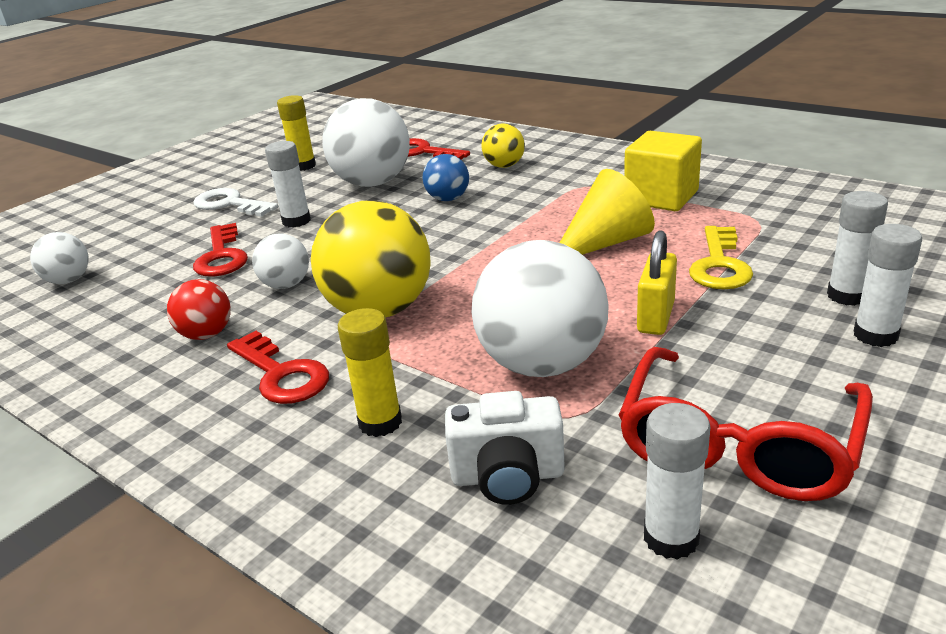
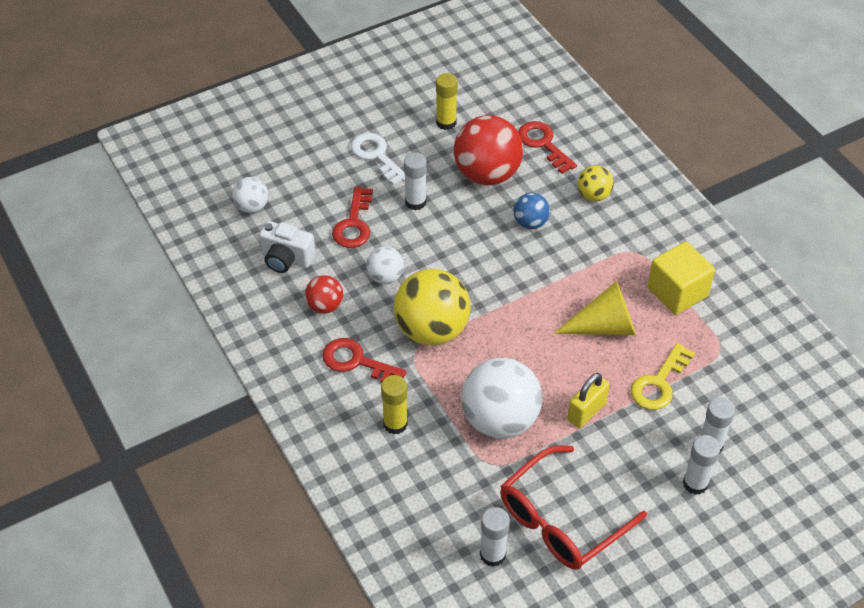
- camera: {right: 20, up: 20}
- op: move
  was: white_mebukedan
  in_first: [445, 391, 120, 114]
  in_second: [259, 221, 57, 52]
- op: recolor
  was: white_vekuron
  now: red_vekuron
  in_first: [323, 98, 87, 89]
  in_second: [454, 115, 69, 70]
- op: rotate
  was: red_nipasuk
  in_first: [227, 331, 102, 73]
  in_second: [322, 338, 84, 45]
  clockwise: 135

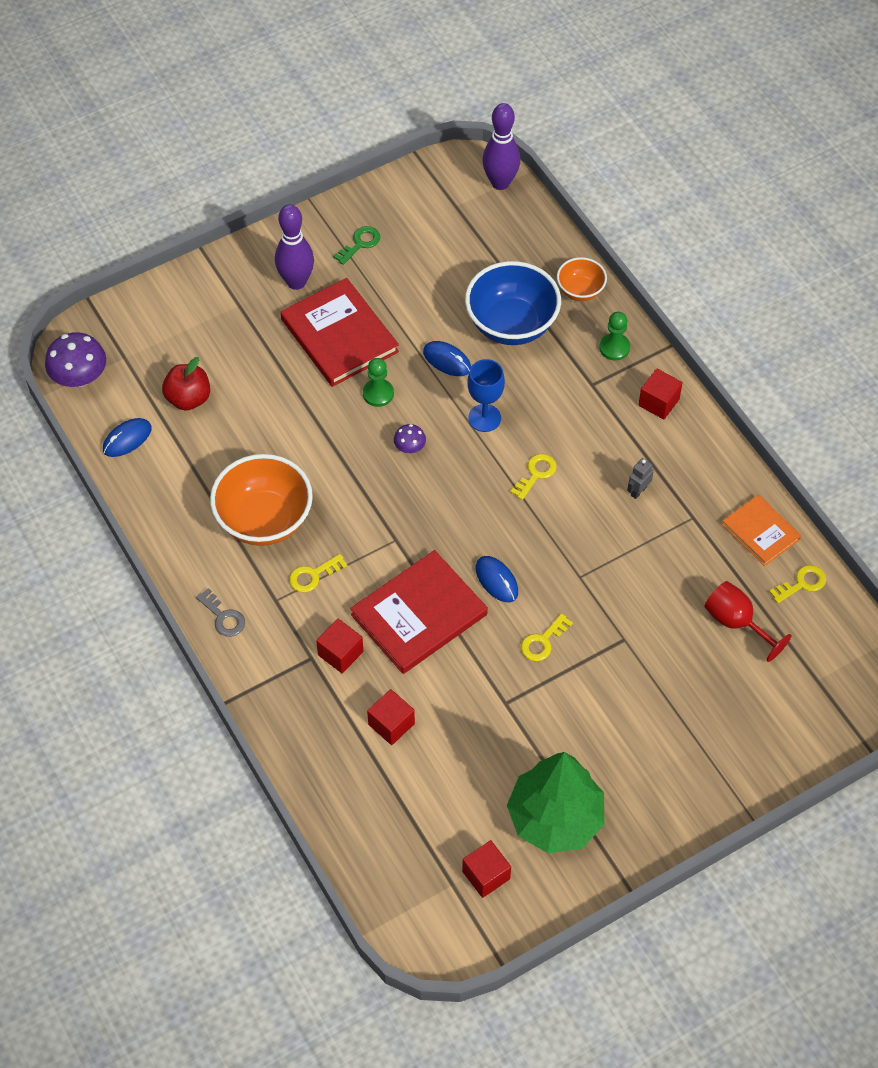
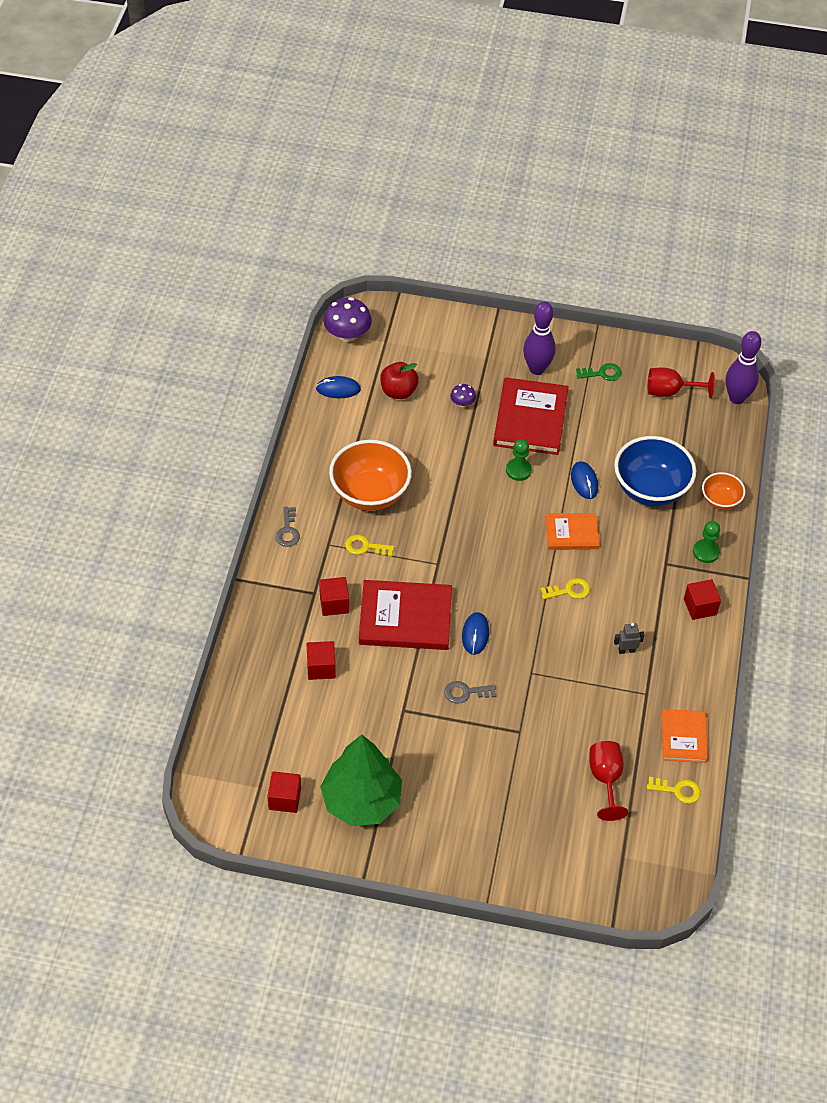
- camera: {right: 40, up: -5}
- op: insert
  now: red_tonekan
  in_second: [648, 367, 67, 31]
- op: move
  was: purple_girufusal
  in_first: [394, 424, 32, 29]
  in_second: [450, 384, 26, 23]
- op: replace
  was: blue_tonekan
  now: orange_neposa
  in_first: [467, 359, 38, 73]
  in_second: [545, 513, 55, 37]
- op: recolor
  was: yellow_nipasuk
  now: grey_nipasuk
  in_first: [521, 613, 52, 48]
  in_second: [444, 681, 52, 23]

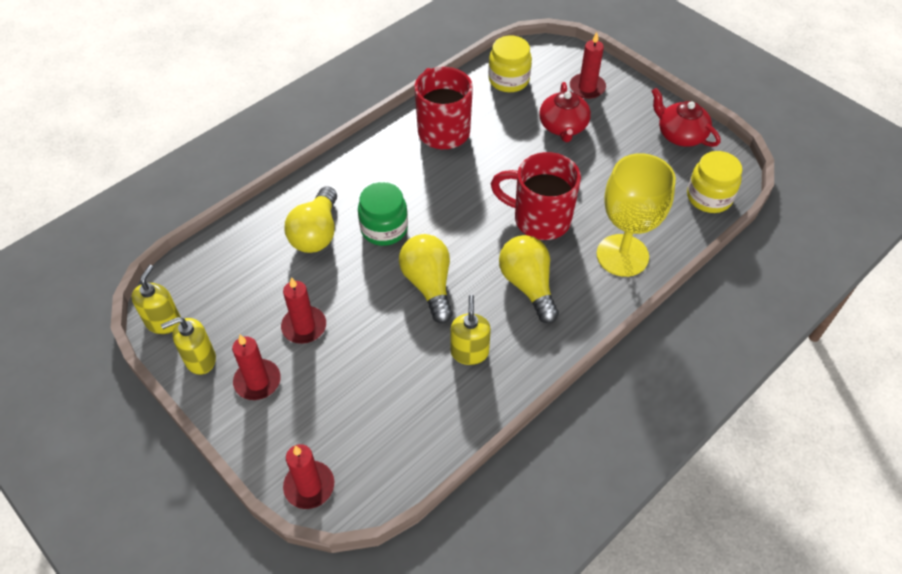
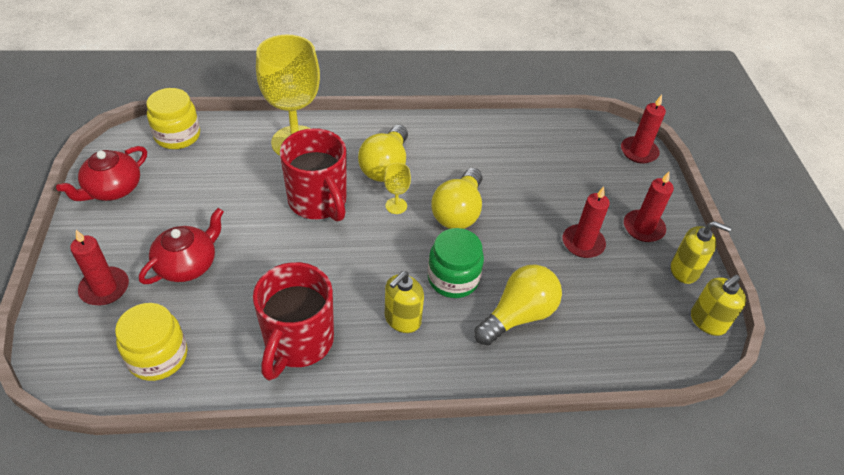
- camera: {right: -145, up: -5}
- op: insert
  now: yellow_tonekan
  in_second: [384, 163, 27, 51]
- op: move
  was: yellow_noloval
  in_first: [451, 295, 40, 70]
  in_second: [385, 271, 39, 62]
- op: rotate
  was: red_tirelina
  in_first: [651, 88, 70, 59]
  in_second: [56, 146, 91, 55]
  clockwise: 45

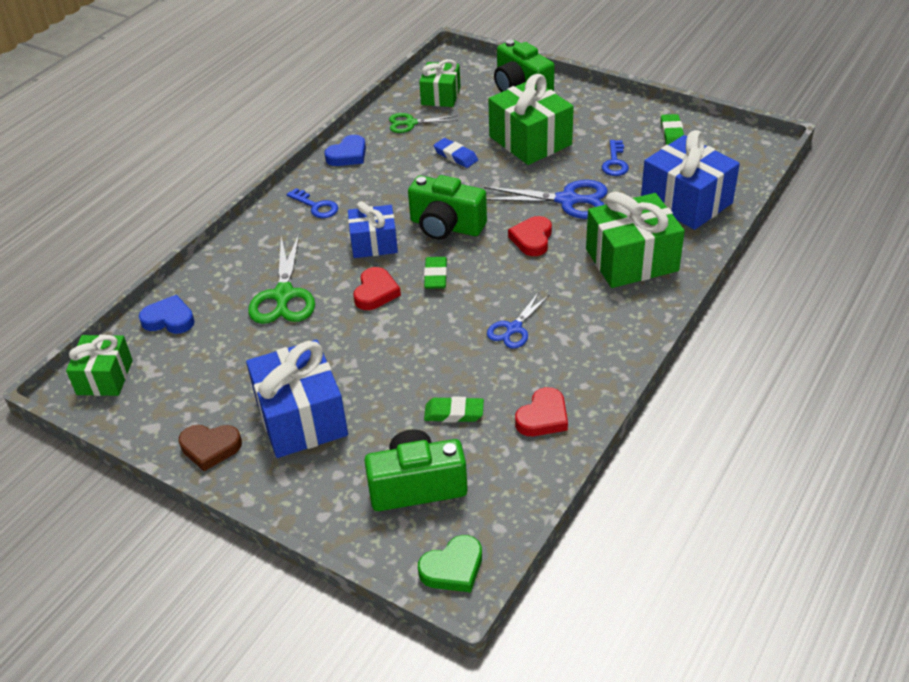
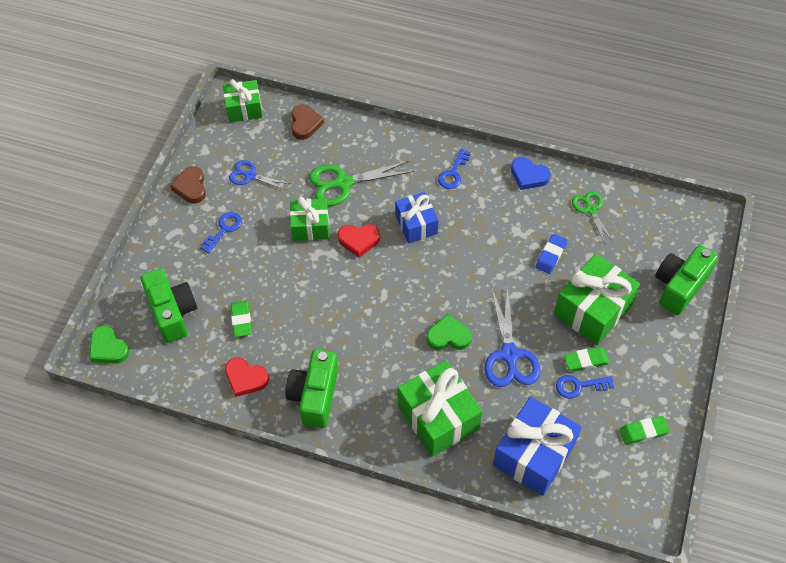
- camera: {right: 75, up: 15}
- op: move
  was: green_mebukedan
  in_first: [408, 175, 79, 65]
  in_second: [285, 349, 54, 79]
- op: move
  was: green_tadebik
  in_first: [419, 59, 41, 48]
  in_second: [290, 197, 39, 44]
- op: move
  was: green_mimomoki
  in_first: [424, 257, 23, 32]
  in_second: [564, 347, 46, 24]
- op: move
  was: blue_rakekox
  in_first: [487, 292, 62, 57]
  in_second: [229, 160, 62, 30]
- op: replace
  was: blue_tadebik
  now: blue_nipasuk
  in_first: [246, 340, 102, 118]
  in_second: [200, 212, 42, 42]
- op: recolor
  was: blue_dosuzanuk
  now: brown_dosuzanuk
  in_first: [139, 295, 56, 39]
  in_second: [291, 104, 33, 36]
- op: recolor
  was: red_dosuzanuk
  now: green_dosuzanuk
  in_first: [508, 216, 44, 40]
  in_second: [427, 314, 45, 36]

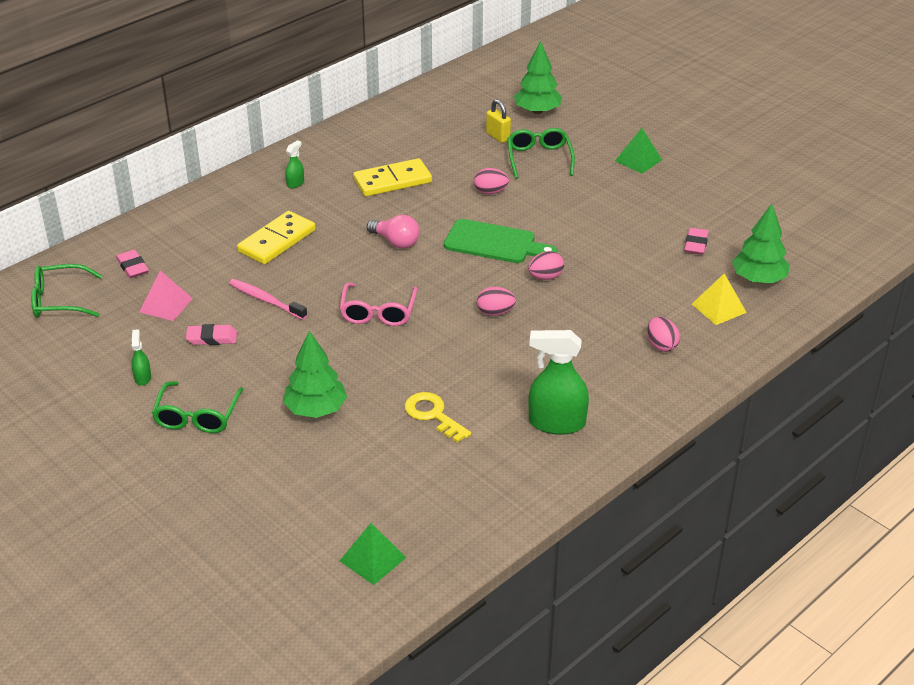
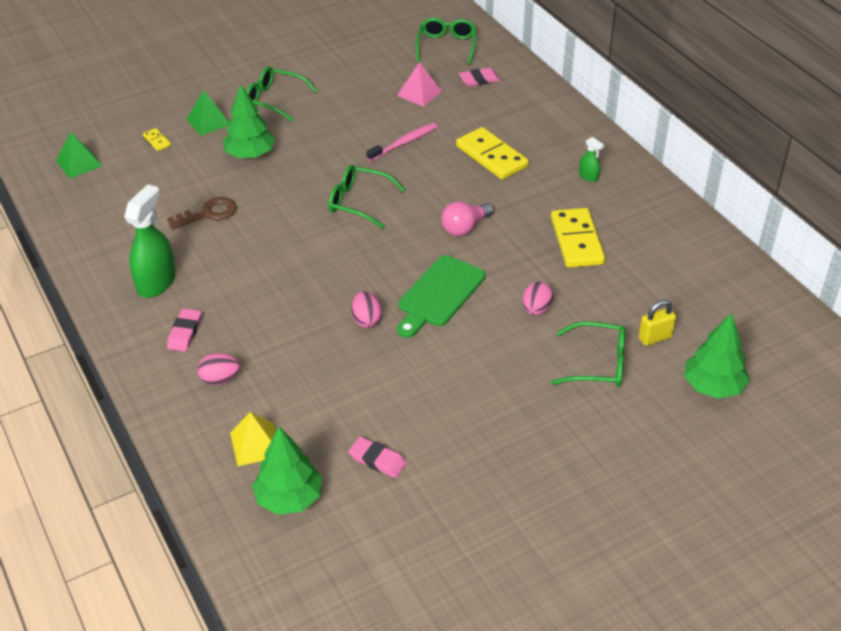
- camera: {right: 105, up: 5}
- op: delete
  was: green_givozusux
  in_first: [131, 329, 20, 57]
- op: delete
  was: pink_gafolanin
  in_first: [477, 287, 39, 29]
- op: insert
  now: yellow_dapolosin
  in_second: [143, 128, 28, 23]
- op: move
  was: pink_mimomoki
  in_first: [186, 324, 51, 21]
  in_second: [167, 308, 34, 44]
- op: move
  was: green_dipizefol
  in_first: [615, 128, 47, 45]
  in_second: [187, 90, 42, 46]
- op: recolor
  was: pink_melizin
  now: green_melizin
  in_first: [340, 283, 77, 43]
  in_second: [328, 165, 78, 64]
- op: recolor
  was: yellow_nipasuk
  now: brown_nipasuk
  in_first: [405, 392, 66, 51]
  in_second: [167, 197, 70, 32]

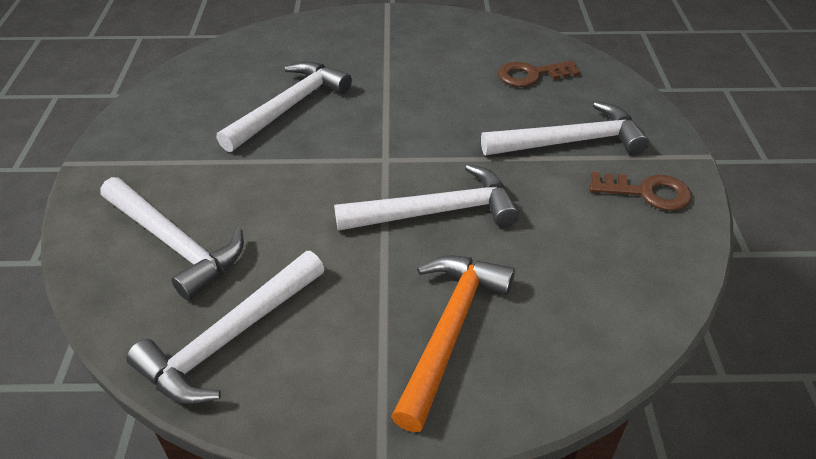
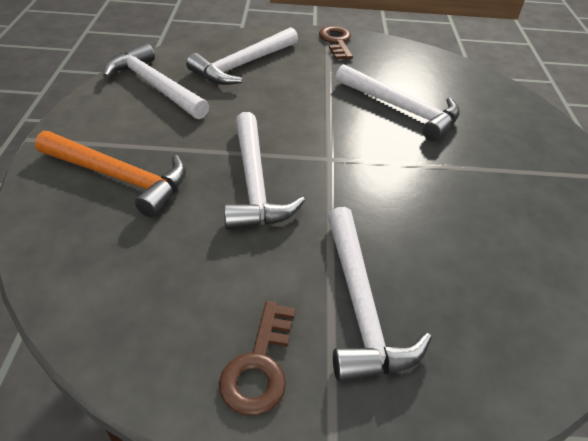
- camera: {right: 90, up: 0}
- op: move
  was: brown_nipasuk
  in_first: [498, 61, 82, 26]
  in_second: [319, 26, 34, 33]

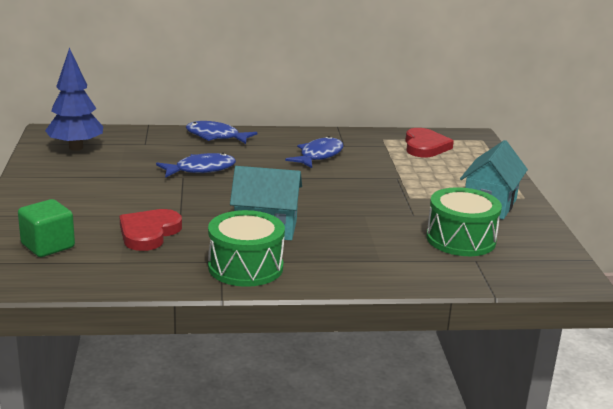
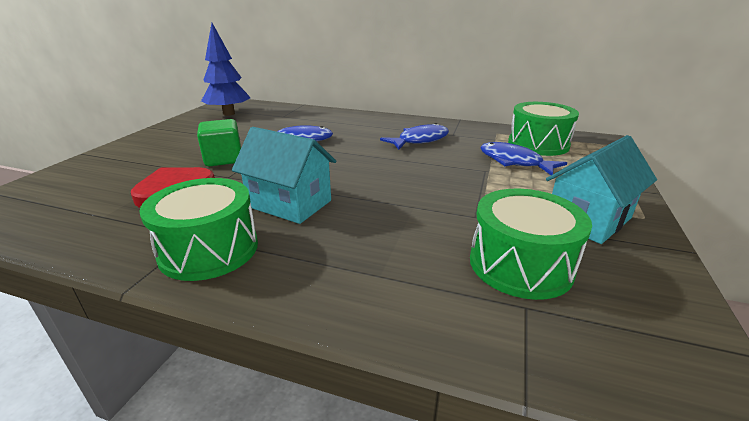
- camera: {right: 25, up: 5}
- op: move
  was: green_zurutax
  in_first: [18, 199, 57, 58]
  in_second: [197, 119, 44, 47]
- op: move
  was: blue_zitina
  in_first: [186, 121, 72, 23]
  in_second: [480, 142, 87, 33]
- op: replace
  was: red_dosuzanuk
  now: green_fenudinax
  in_first: [405, 128, 49, 30]
  in_second: [508, 102, 71, 54]

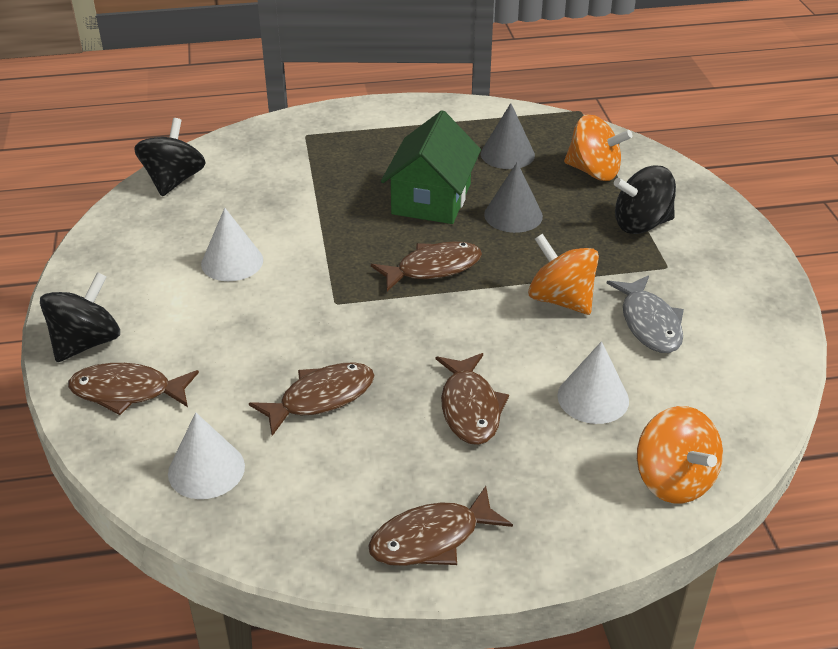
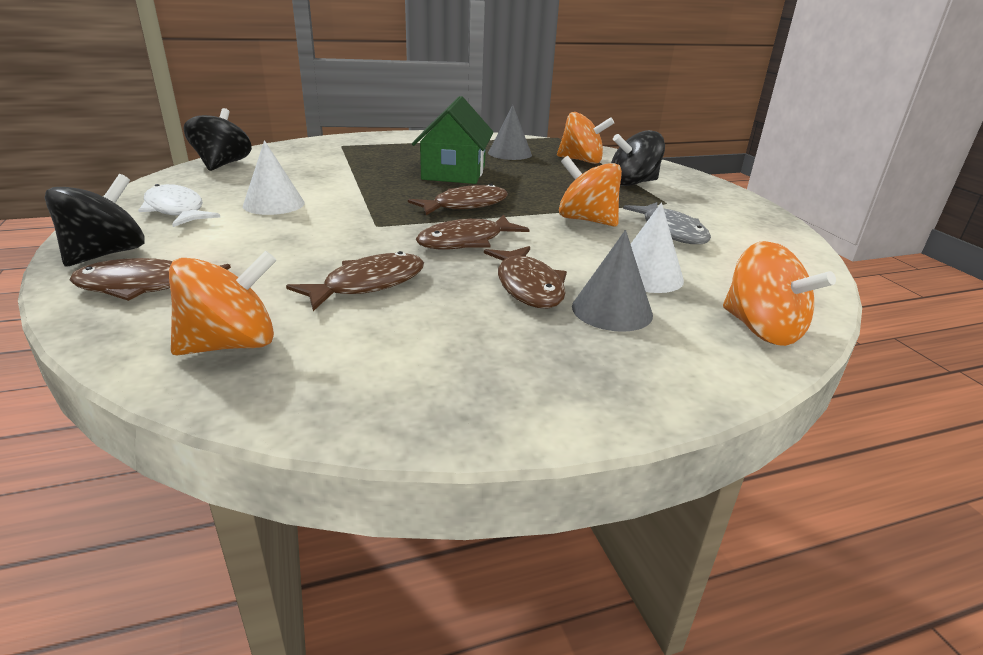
- camera: {right: -10, up: -10}
- op: insert
  now: white_zitina
  in_second: [138, 184, 82, 43]
- op: move
  was: brown_zitina
  in_first: [368, 486, 145, 80]
  in_second: [416, 215, 114, 34]
- op: move
  was: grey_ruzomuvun
  in_first: [484, 162, 59, 71]
  in_second: [572, 230, 81, 102]
- op: replace
  was: white_ruzomuvun
  now: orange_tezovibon
  in_first: [168, 412, 77, 87]
  in_second: [169, 250, 108, 105]

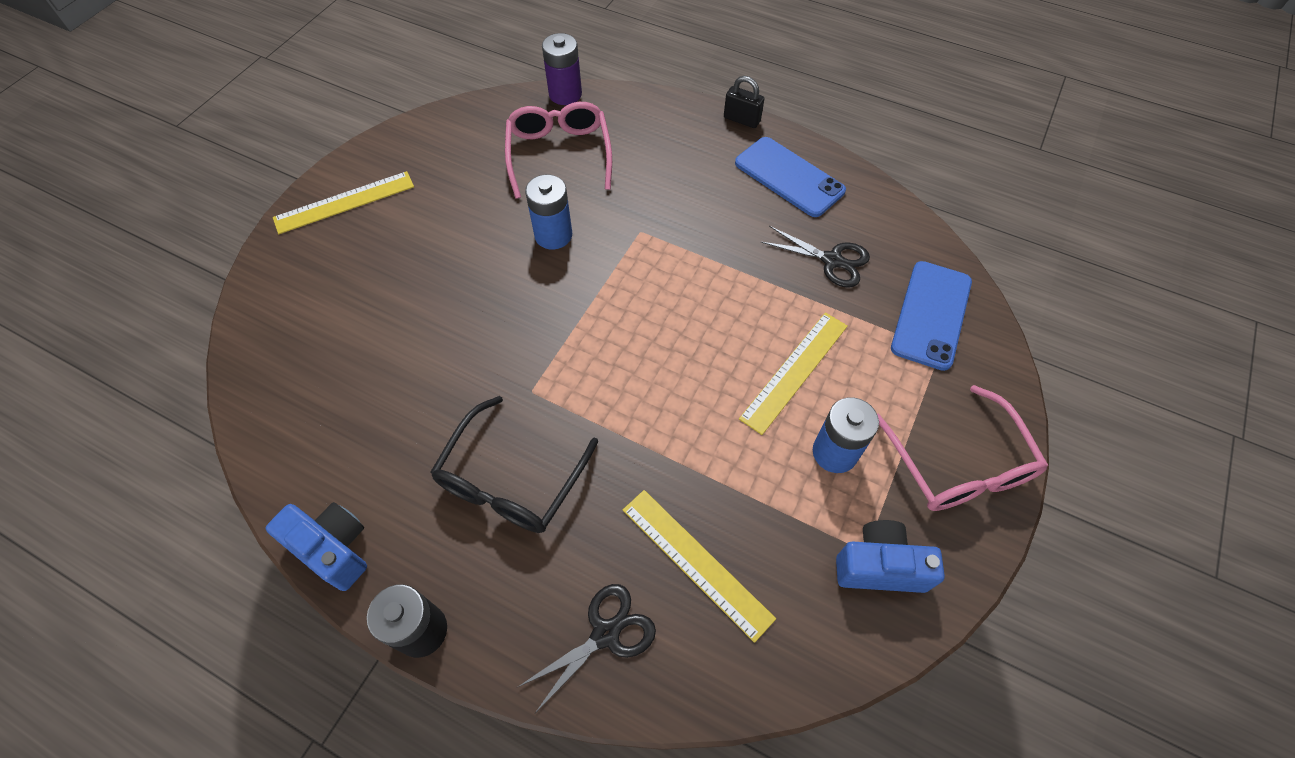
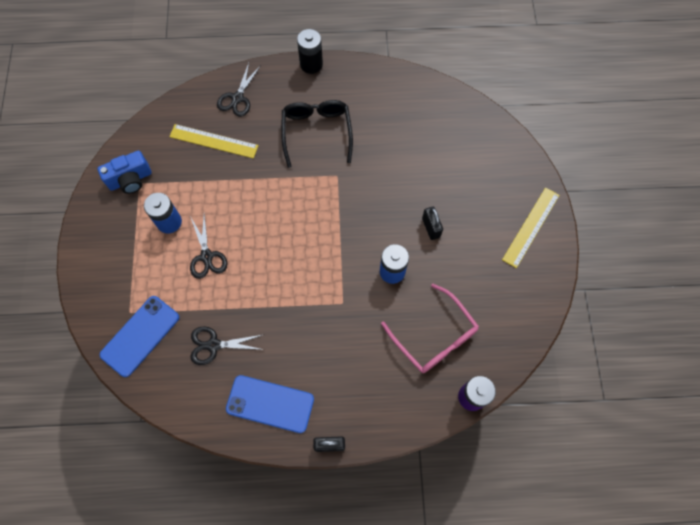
- camera: {right: 150, up: 10}
- op: delete
  was: blue_mebukedan
  in_first: [266, 502, 101, 89]
- op: delete
  was: pink_melizin
  in_first: [877, 385, 171, 126]
- op: insert
  now: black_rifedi
  in_second: [422, 207, 21, 33]
- op: replace
  was: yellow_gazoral
  now: black_rakekox
  in_first: [739, 312, 109, 123]
  in_second: [190, 215, 37, 64]
- op: rotate
  was: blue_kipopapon
  in_first: [891, 261, 81, 110]
  in_second: [100, 296, 79, 81]
  clockwise: 45

